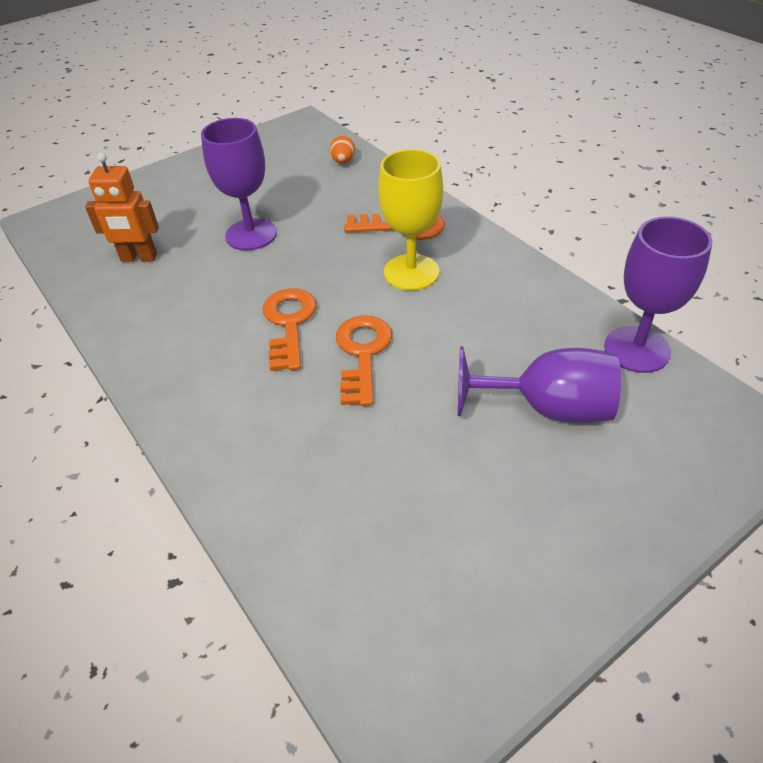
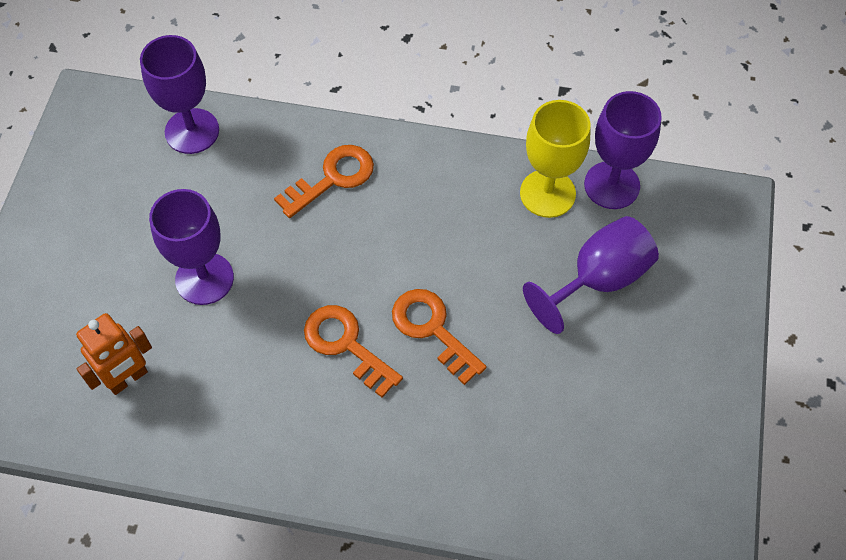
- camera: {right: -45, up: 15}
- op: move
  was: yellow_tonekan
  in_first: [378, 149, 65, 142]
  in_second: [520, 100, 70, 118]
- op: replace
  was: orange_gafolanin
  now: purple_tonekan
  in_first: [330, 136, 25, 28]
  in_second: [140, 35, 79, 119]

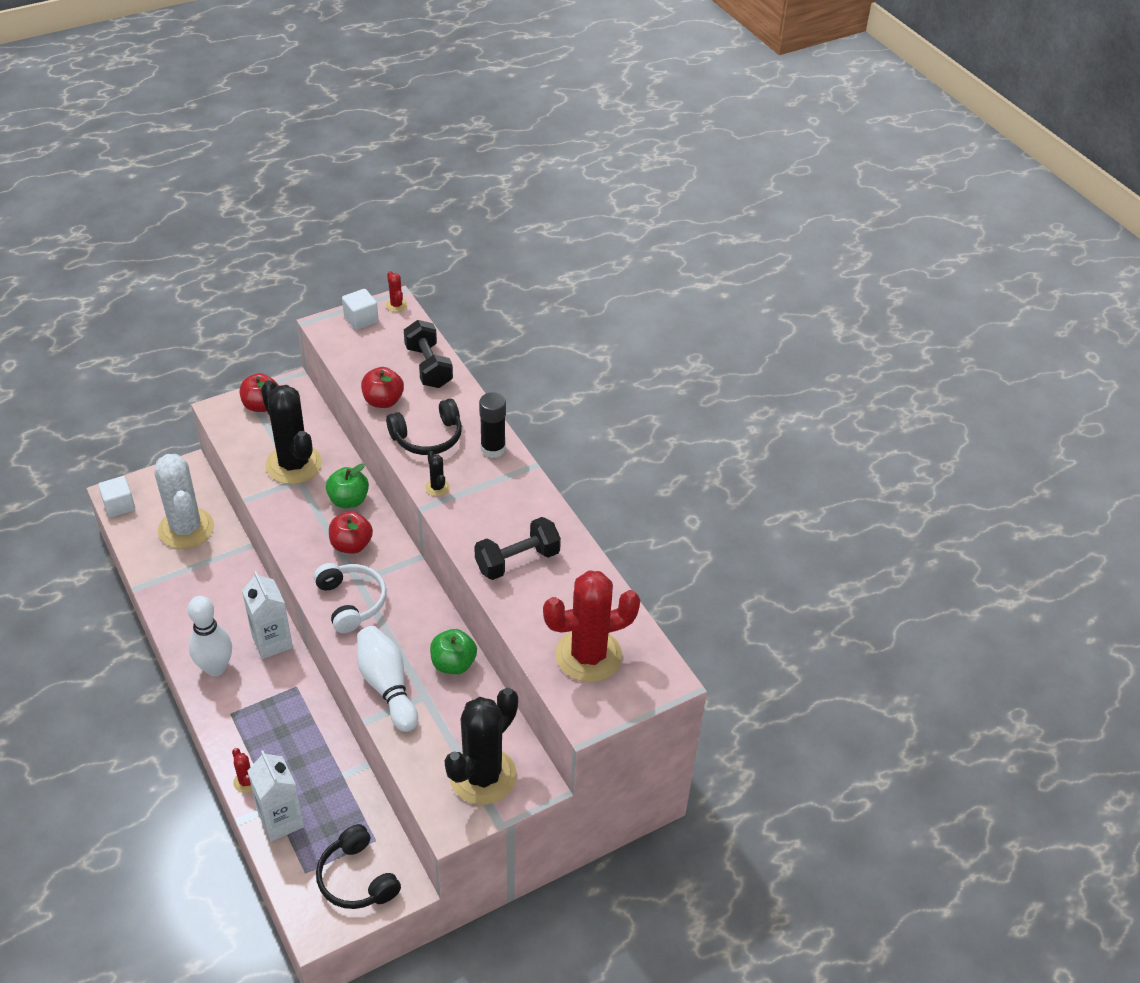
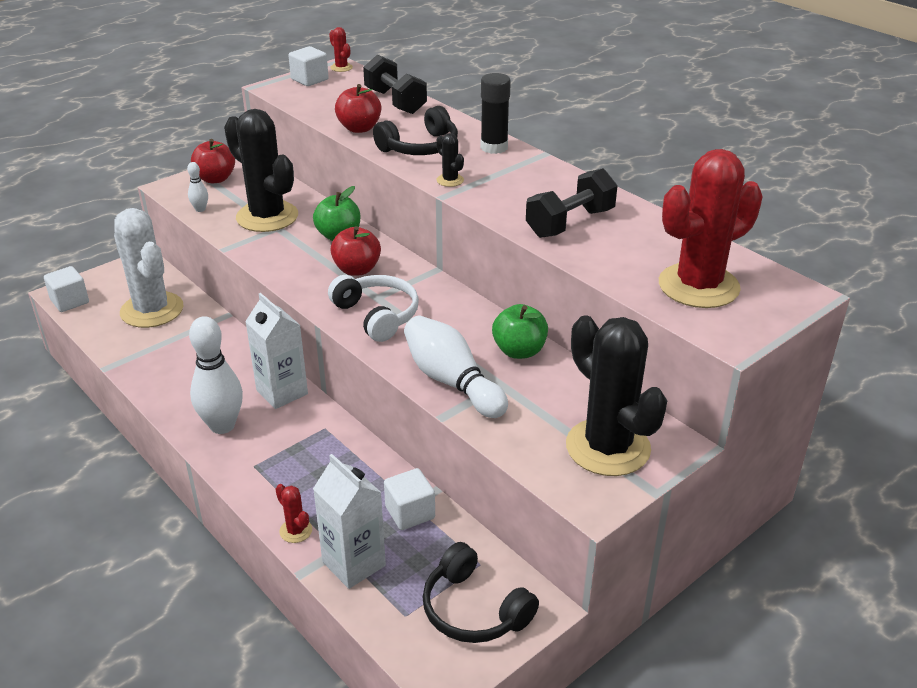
- camera: {right: -10, up: -10}
- op: insert
  now: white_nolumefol
  in_second: [187, 162, 21, 50]
- op: insert
  now: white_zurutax
  in_second: [384, 468, 51, 62]
- op: rotate
  was: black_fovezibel
  in_first: [444, 688, 74, 117]
  in_second: [566, 315, 101, 161]
  clockwise: -60

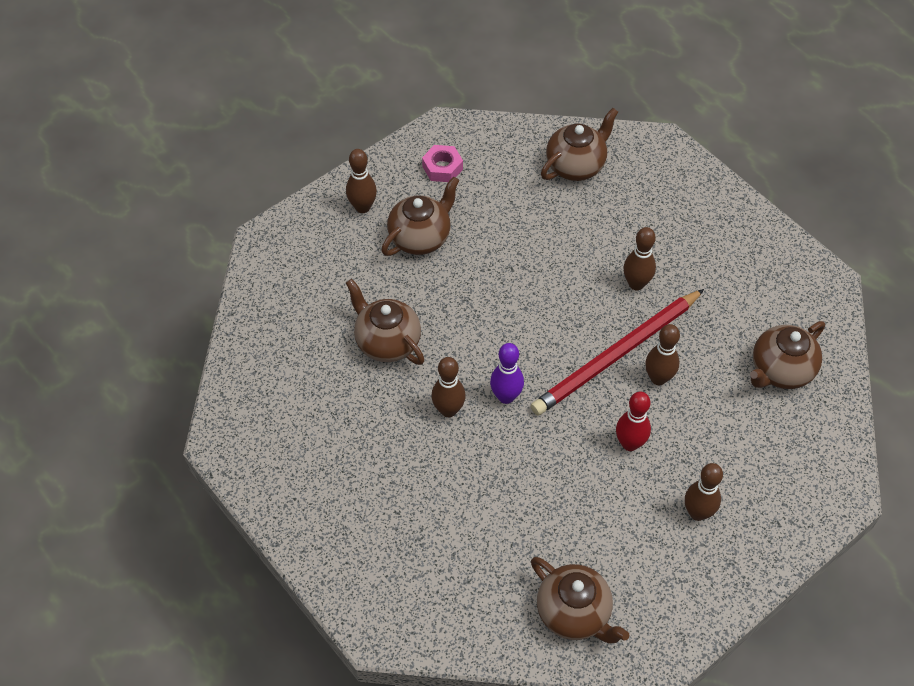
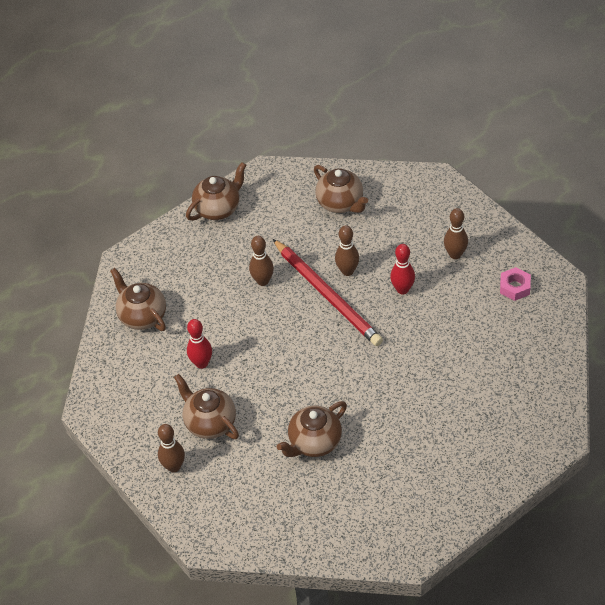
- camera: {right: -85, up: -5}
- op: delete
  was: brown_nolumefol
  in_first: [432, 357, 34, 60]
- op: delete
  was: purple_nolumefol
  in_first: [490, 343, 34, 61]
- op: insert
  now: red_nolumefol
  in_second: [187, 319, 25, 50]
- op: move
  was: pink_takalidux
  in_first: [422, 145, 41, 37]
  in_second: [500, 267, 31, 34]
- op: move
  was: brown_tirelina
  in_first: [531, 557, 99, 87]
  in_second: [186, 162, 60, 59]

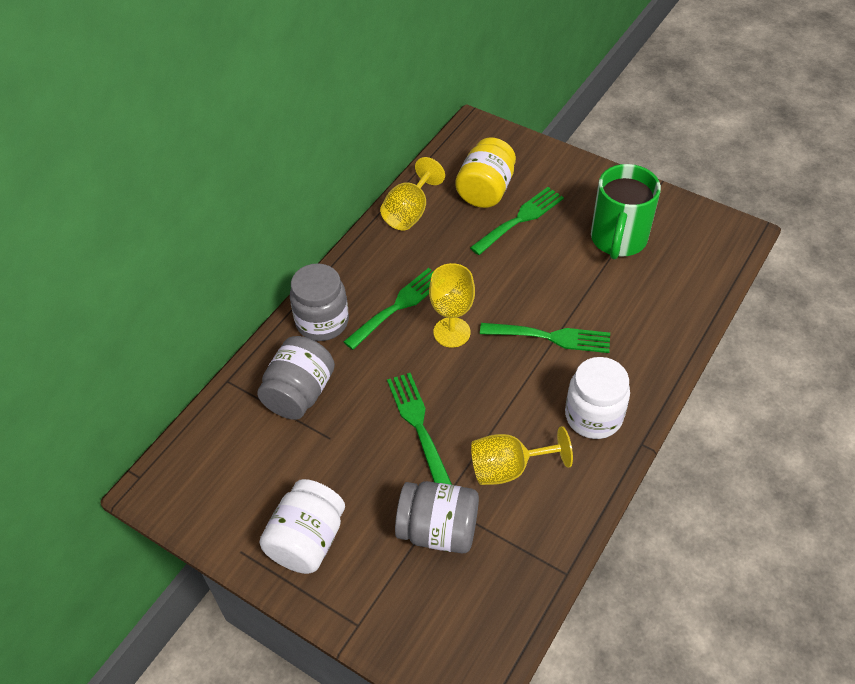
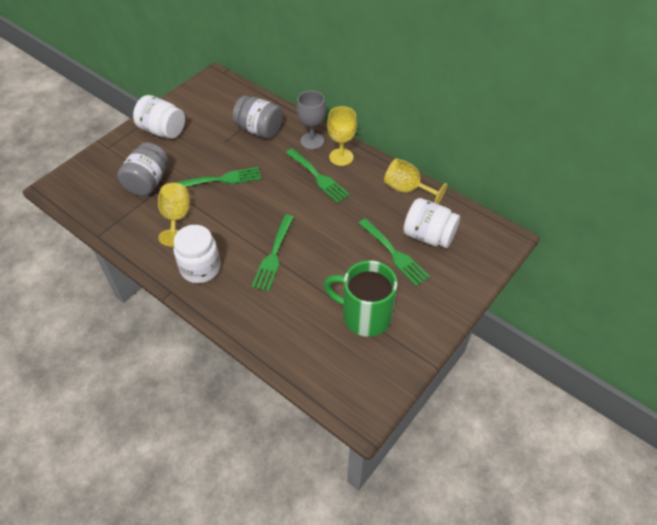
- camera: {right: 95, up: 0}
- op: move
  was: yellow_tonekan
  in_first: [429, 263, 46, 85]
  in_second: [327, 106, 30, 60]
- op: replace
  was: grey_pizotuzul
  now: grey_tonekan
  in_first: [290, 263, 59, 78]
  in_second: [297, 91, 29, 59]
- op: recolor
  was: yellow_pizotuzul
  now: white_pizotuzul
  in_first: [455, 137, 61, 71]
  in_second: [403, 198, 57, 50]

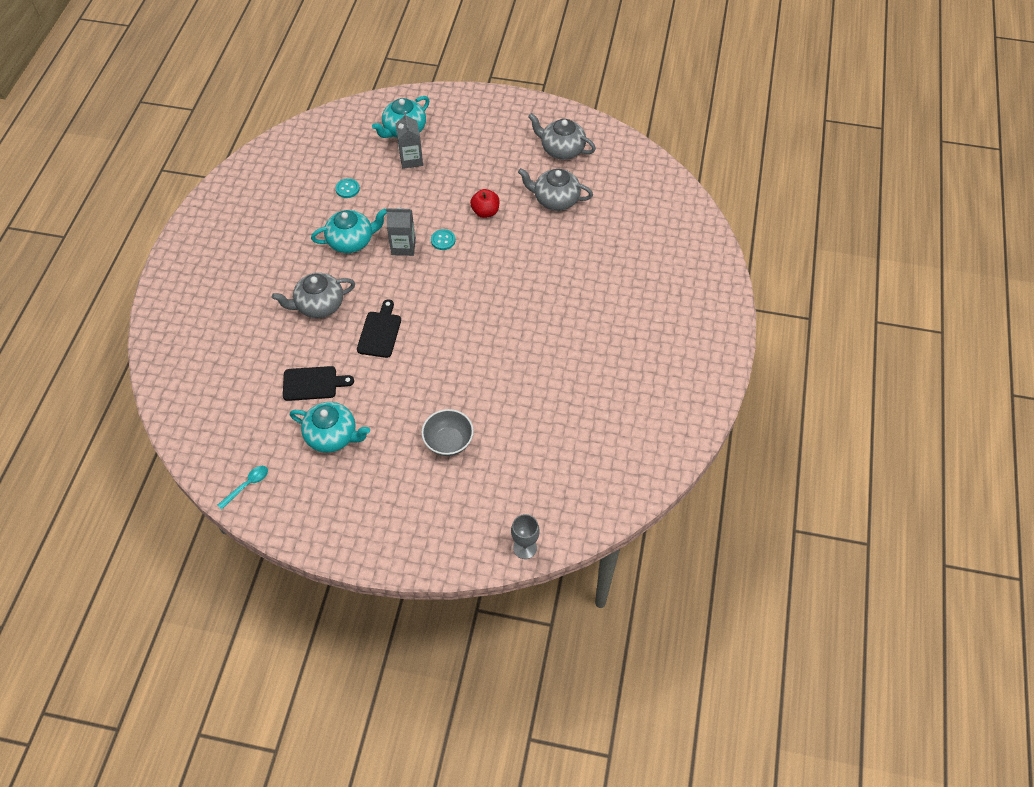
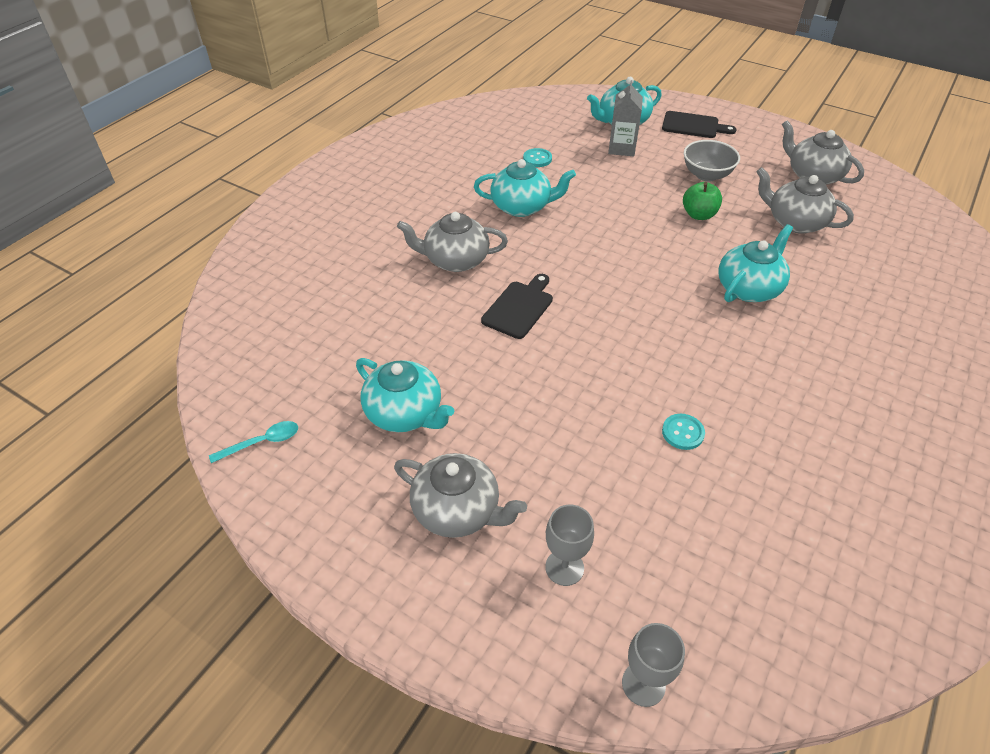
- camera: {right: 20, up: -10}
- op: delete
  was: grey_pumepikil
  in_first: [386, 208, 30, 48]
- op: insert
  now: grey_tirelina
  in_second: [394, 453, 133, 85]
- op: insert
  now: grey_tonekan
  in_second: [545, 505, 49, 81]
- op: insert
  now: turquoise_tirelina
  in_second: [719, 224, 74, 78]
- op: move
  was: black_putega
  in_first: [283, 366, 71, 35]
  in_second: [662, 111, 75, 27]
- op: move
  was: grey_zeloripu
  in_first: [421, 409, 53, 47]
  in_second: [684, 140, 56, 41]
- op: move
  was: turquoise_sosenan
  in_first: [431, 229, 24, 21]
  in_second: [662, 414, 43, 36]
- op: recolor
  was: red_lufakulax
  now: green_lufakulax
  in_first: [470, 189, 29, 29]
  in_second: [683, 182, 39, 38]

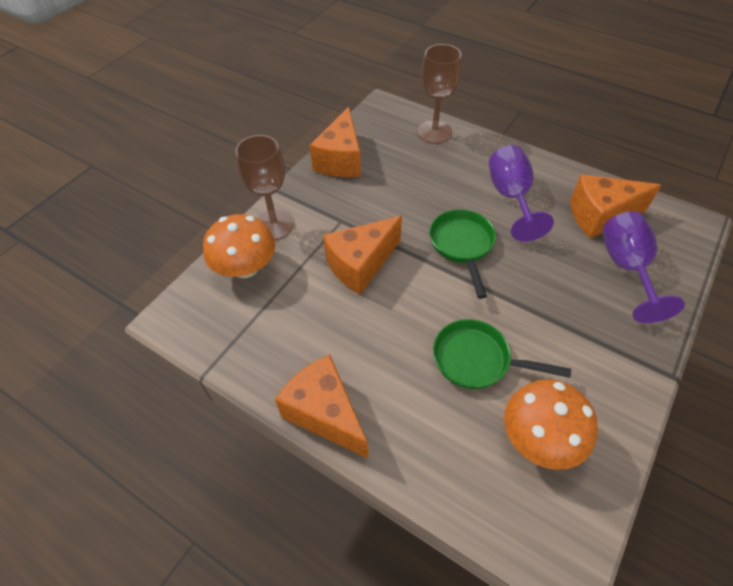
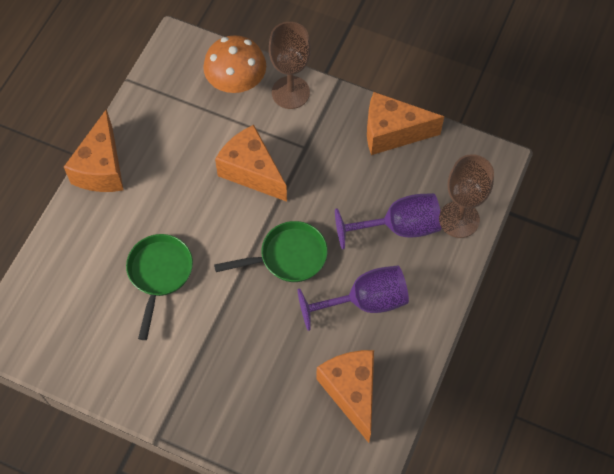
- camera: {right: 80, up: 10}
- op: delete
  was: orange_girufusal
  in_first: [504, 379, 94, 91]
- op: move
  was: purple_tonekan
  in_first: [603, 211, 82, 112]
  in_second: [335, 193, 107, 57]
- op: rotate
  was: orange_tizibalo
  in_first: [275, 355, 93, 103]
  in_second: [64, 109, 59, 83]
  clockwise: 150

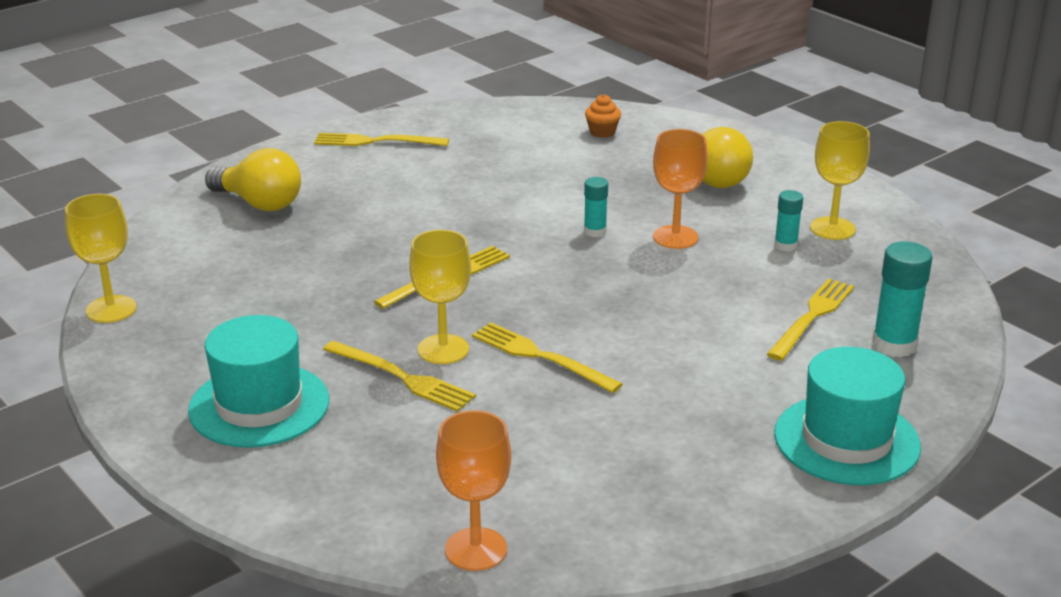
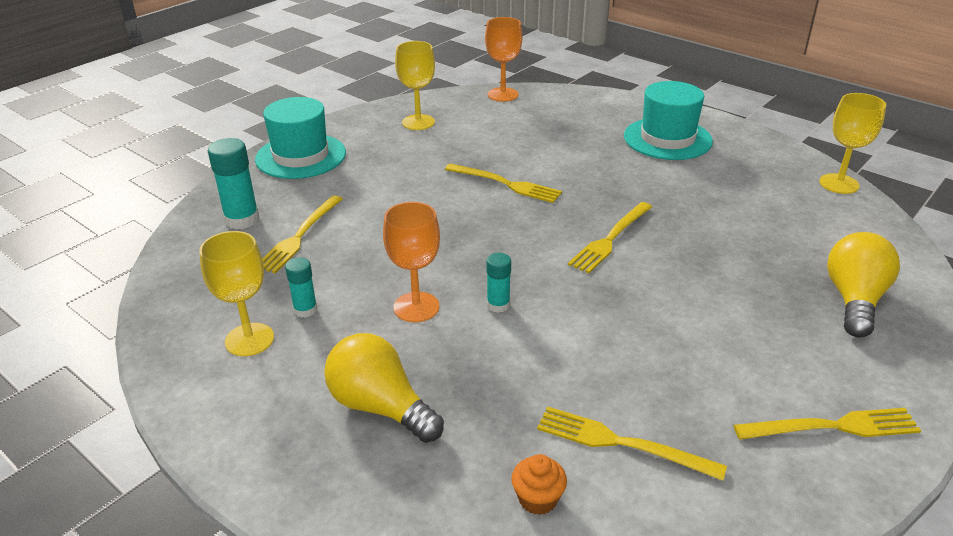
- camera: {right: 170, up: 5}
- op: move
  was: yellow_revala
  in_first: [323, 341, 153, 71]
  in_second: [537, 407, 190, 74]
- op: move
  was: yellow_tonekan
  in_first: [409, 230, 62, 134]
  in_second: [395, 41, 40, 89]
- op: rotate
  was: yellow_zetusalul
  in_first: [205, 148, 96, 63]
  in_second: [827, 232, 73, 106]
  clockwise: 90

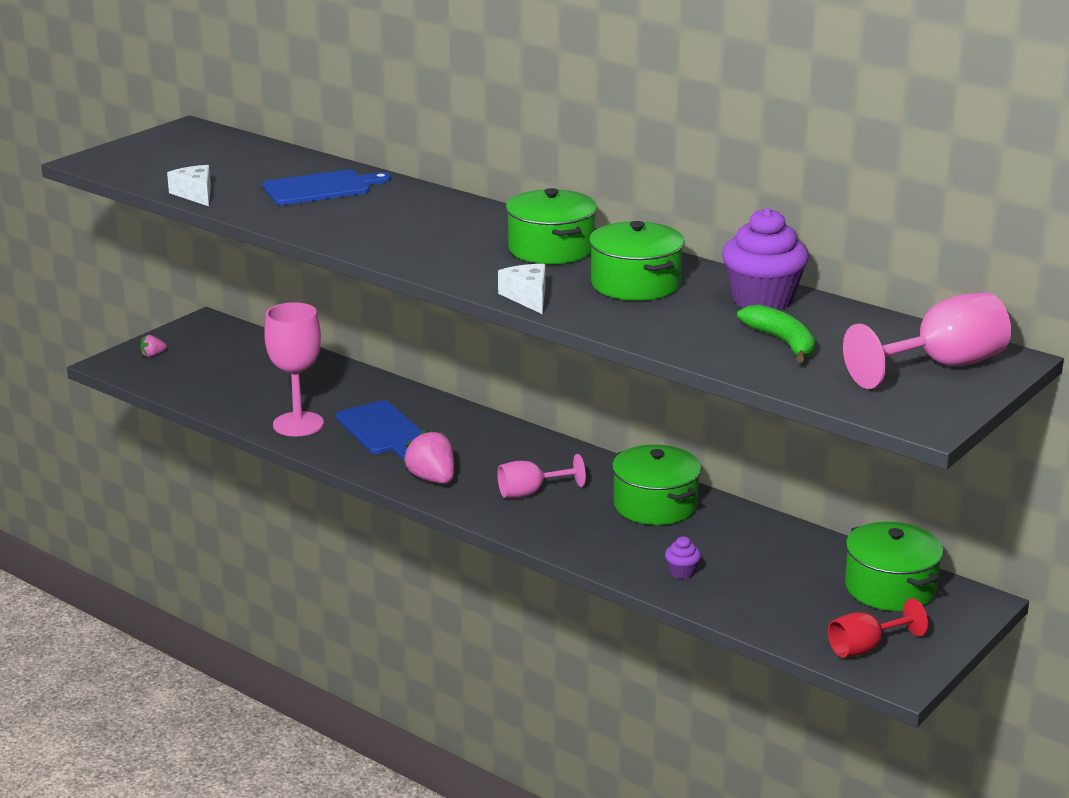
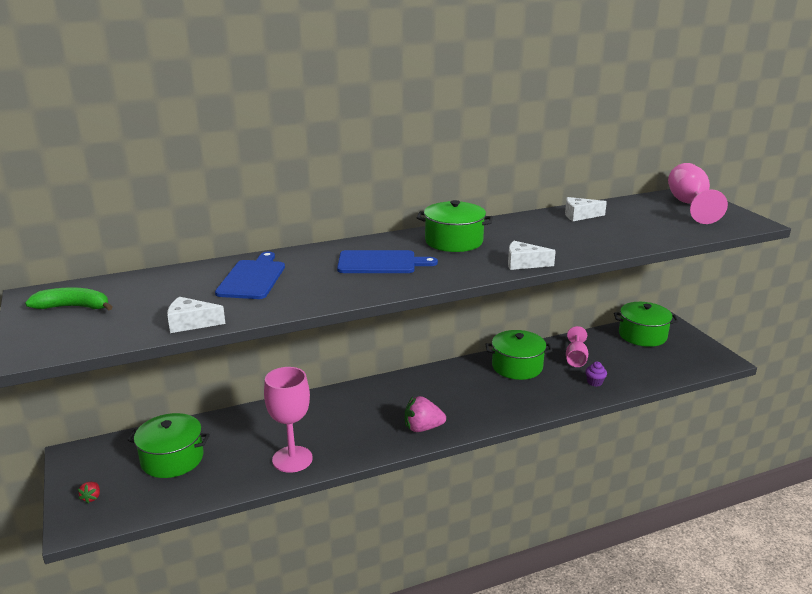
- camera: {right: -60, up: 0}
- op: delete
  was: red_tonekan
  in_first: [828, 598, 100, 59]
- op: move
  was: blue_putega
  in_first: [336, 400, 86, 60]
  in_second: [337, 250, 101, 23]
- op: move
  was: pink_tonekan
  in_first: [497, 454, 89, 44]
  in_second: [566, 326, 22, 41]
- op: move
  was: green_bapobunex
  in_first: [589, 221, 96, 80]
  in_second: [127, 413, 83, 65]
- op: move
  was: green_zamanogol
  in_first: [737, 305, 78, 58]
  in_second: [25, 287, 87, 23]
- op: replace
  was: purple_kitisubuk
  now: white_tizibalo
  in_first: [722, 208, 87, 102]
  in_second: [565, 197, 42, 24]
- op: recolor
  was: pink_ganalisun
  now: red_ganalisun
  in_first: [140, 335, 27, 22]
  in_second: [78, 482, 22, 21]

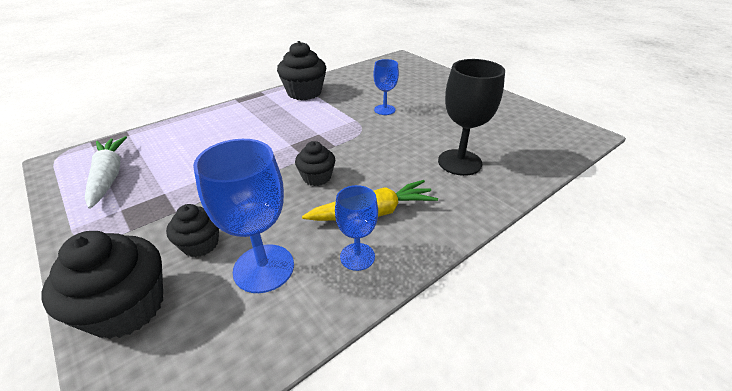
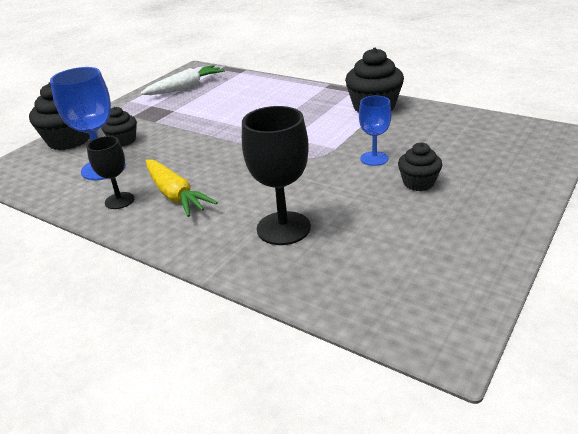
- camera: {right: 75, up: -5}
- op: move
  was: black_kitisubuk
  in_first: [295, 141, 40, 45]
  in_second: [398, 142, 44, 49]
- op: recolor
  was: blue_tonekan
  now: black_tonekan
  in_first: [335, 185, 43, 86]
  in_second: [87, 136, 47, 73]

